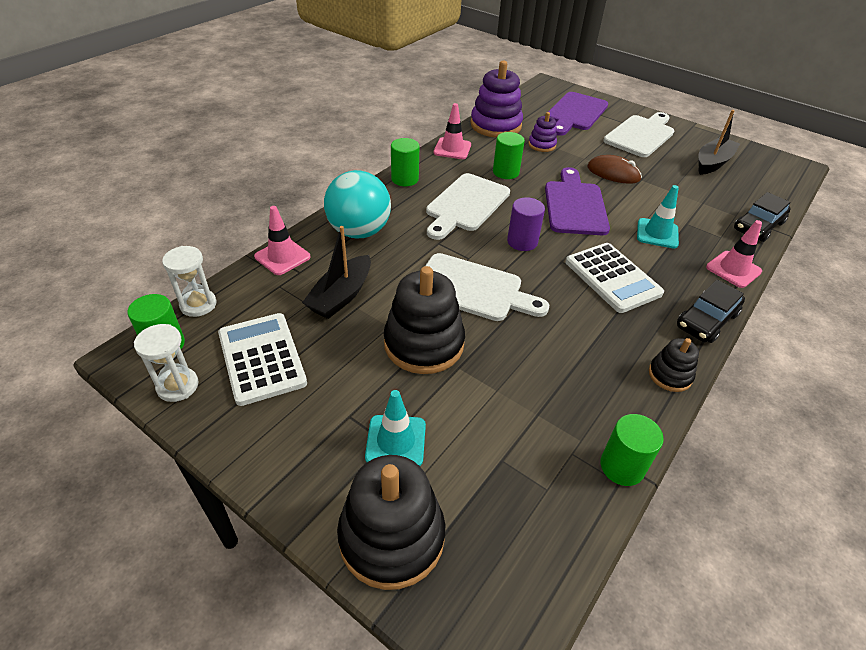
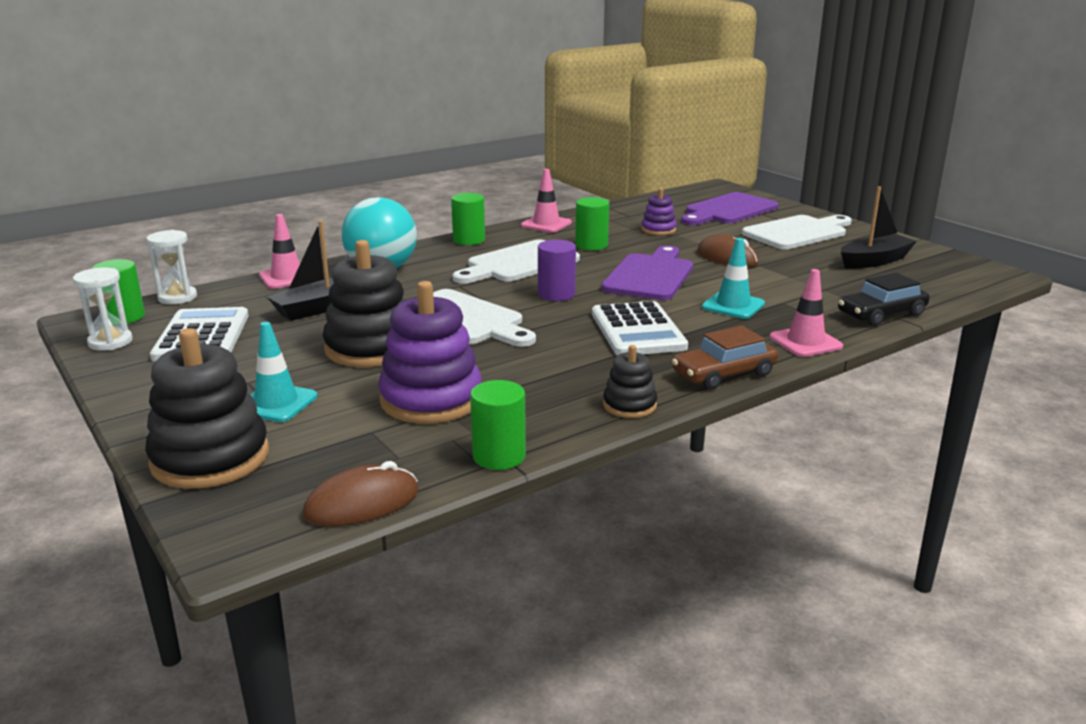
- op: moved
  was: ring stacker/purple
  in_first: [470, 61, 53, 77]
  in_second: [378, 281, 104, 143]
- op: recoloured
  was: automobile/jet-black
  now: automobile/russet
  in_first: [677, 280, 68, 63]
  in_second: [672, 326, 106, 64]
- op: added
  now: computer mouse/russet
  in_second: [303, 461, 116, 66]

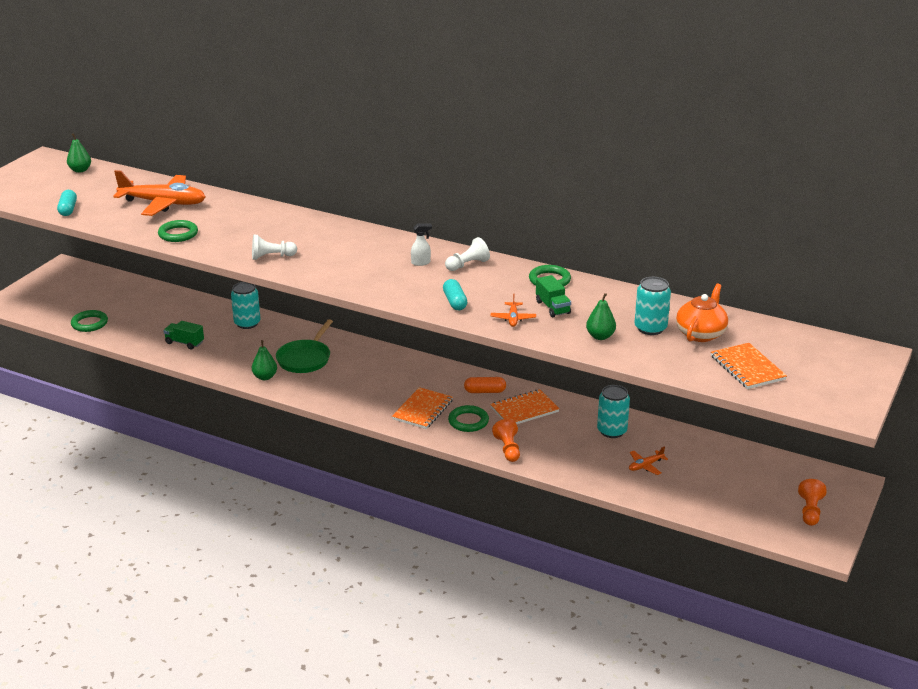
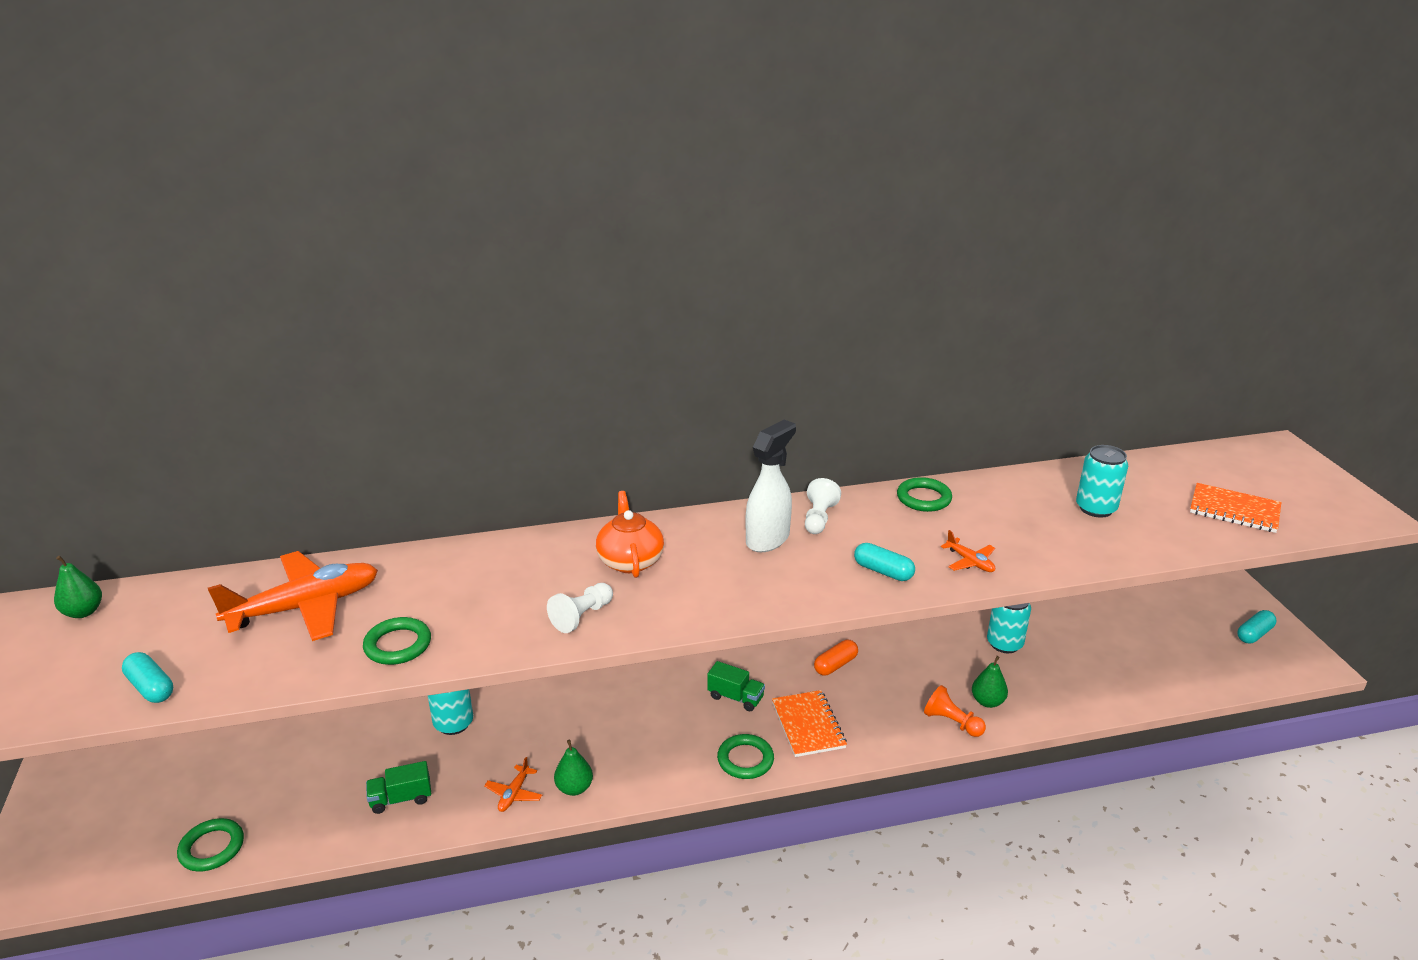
- op: removed
  was: pan/emerald
  in_first: [276, 319, 57, 54]
- op: resized
  was: spray bottle/snow-white
  in_first: [411, 223, 21, 43]
  in_second: [746, 420, 50, 132]
  ratio: 2.06
- op: moved
  was: ring/emerald
  in_first: [448, 405, 41, 27]
  in_second: [717, 734, 57, 45]
- op: removed
  was: notepad/orange-coloured
  in_first: [490, 389, 69, 35]
- op: moved
  was: truck/emerald
  in_first: [536, 275, 35, 42]
  in_second: [707, 661, 58, 50]
- op: moved
  was: pear/emerald
  in_first: [586, 293, 30, 47]
  in_second: [972, 656, 36, 52]
- op: moved
  was: aeroplane/orange-coloured
  in_first: [629, 446, 39, 29]
  in_second: [484, 757, 58, 55]
- op: moved
  was: china teapot/orange-coloured
  in_first: [676, 283, 52, 59]
  in_second: [596, 491, 68, 87]
- op: replaced
  was: pawn/orange-coloured
  now: capsule/turquoise
  in_first: [798, 479, 28, 47]
  in_second: [1237, 610, 39, 34]

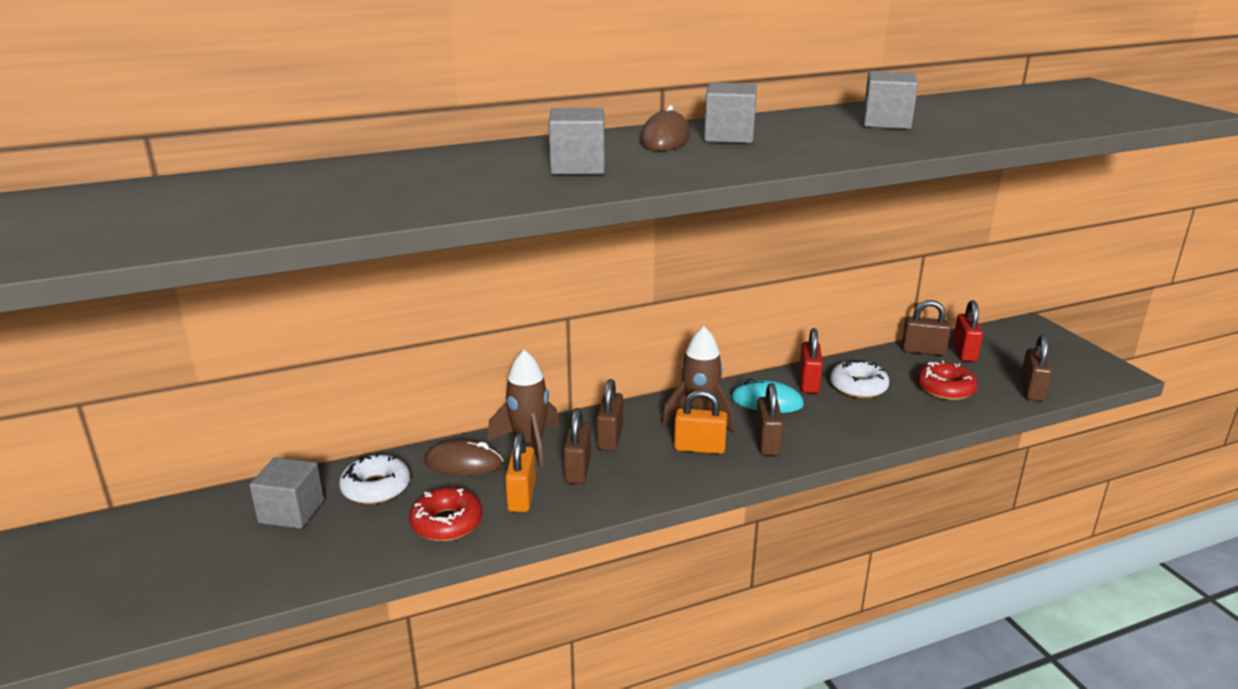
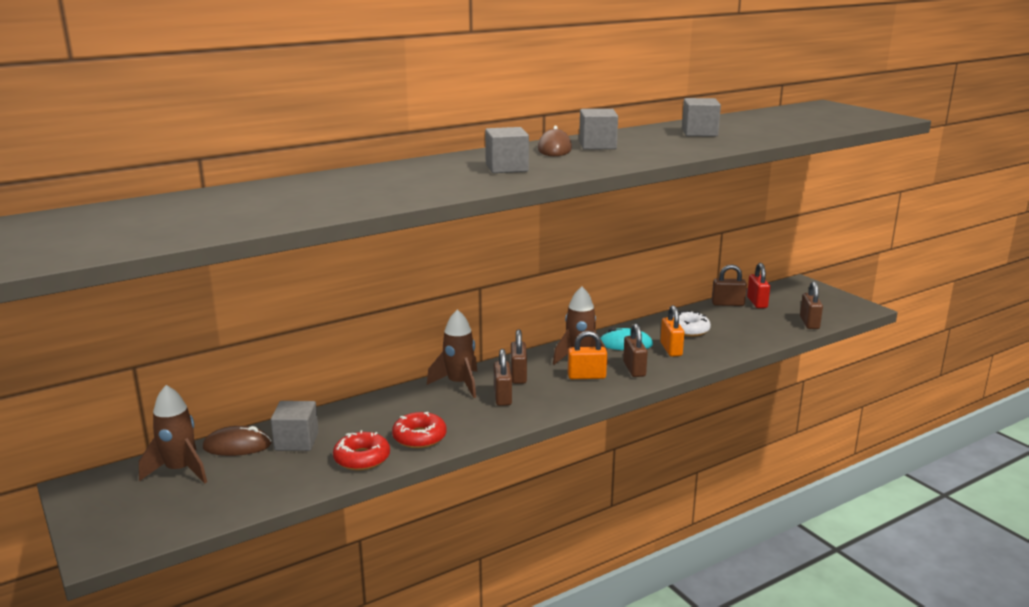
- op: removed
  was: doughnut/snow-white
  in_first: [339, 453, 71, 51]
- op: moved
  was: computer mouse/russet
  in_first: [424, 439, 80, 37]
  in_second: [203, 426, 68, 30]
- op: moved
  was: small lock/orange-coloured
  in_first: [505, 433, 31, 79]
  in_second: [660, 305, 24, 52]
- op: removed
  was: small lock/red
  in_first: [799, 328, 24, 66]
- op: moved
  was: doughnut/red
  in_first: [917, 360, 61, 40]
  in_second: [333, 430, 57, 41]
- op: added
  now: toy rocket/russet
  in_second: [139, 385, 68, 99]

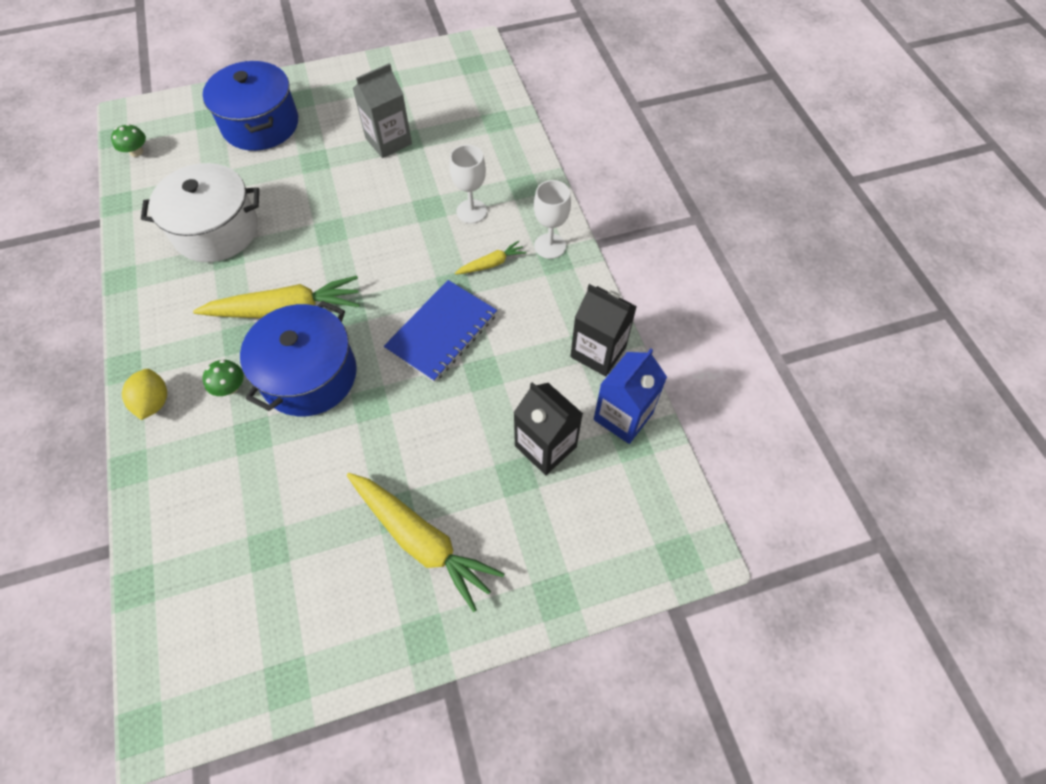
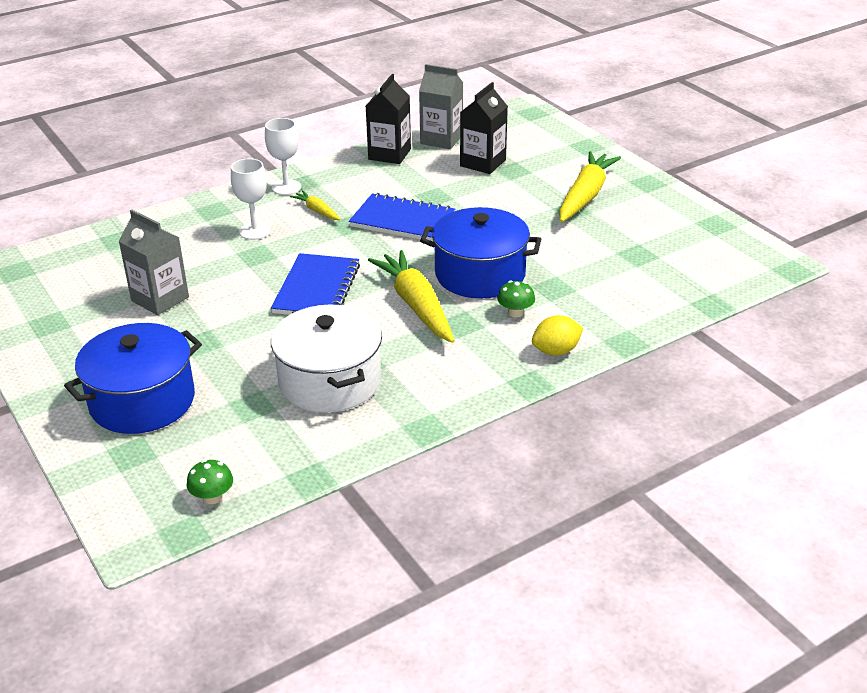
- op: recoloured
  was: milk carton/royal blue
  now: milk carton/ash-grey
  in_first: [594, 349, 73, 95]
  in_second: [419, 64, 44, 85]
- op: added
  now: notepad/royal blue
  in_second: [271, 253, 89, 62]

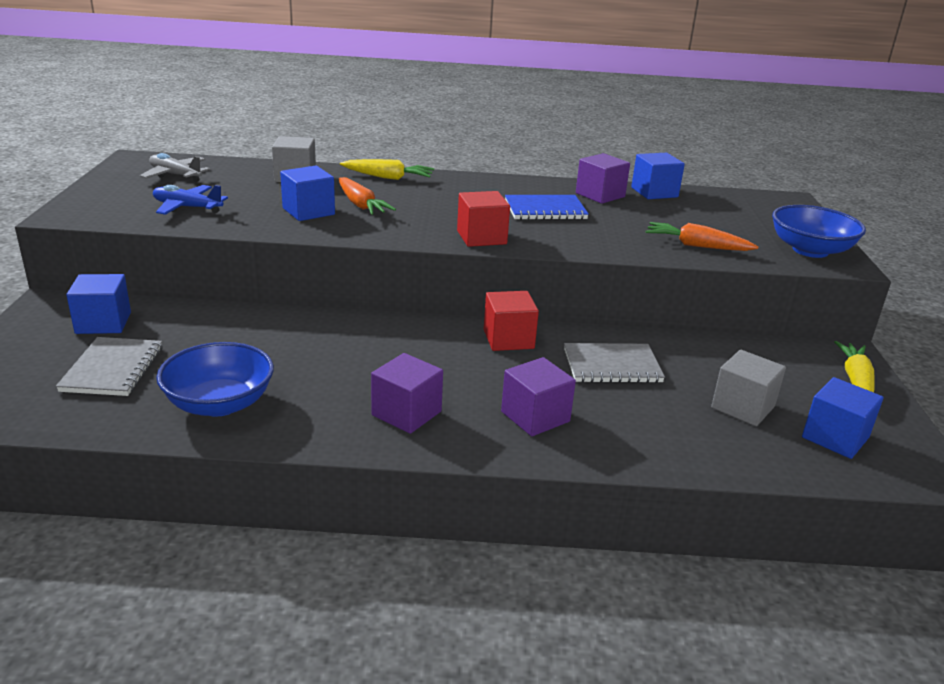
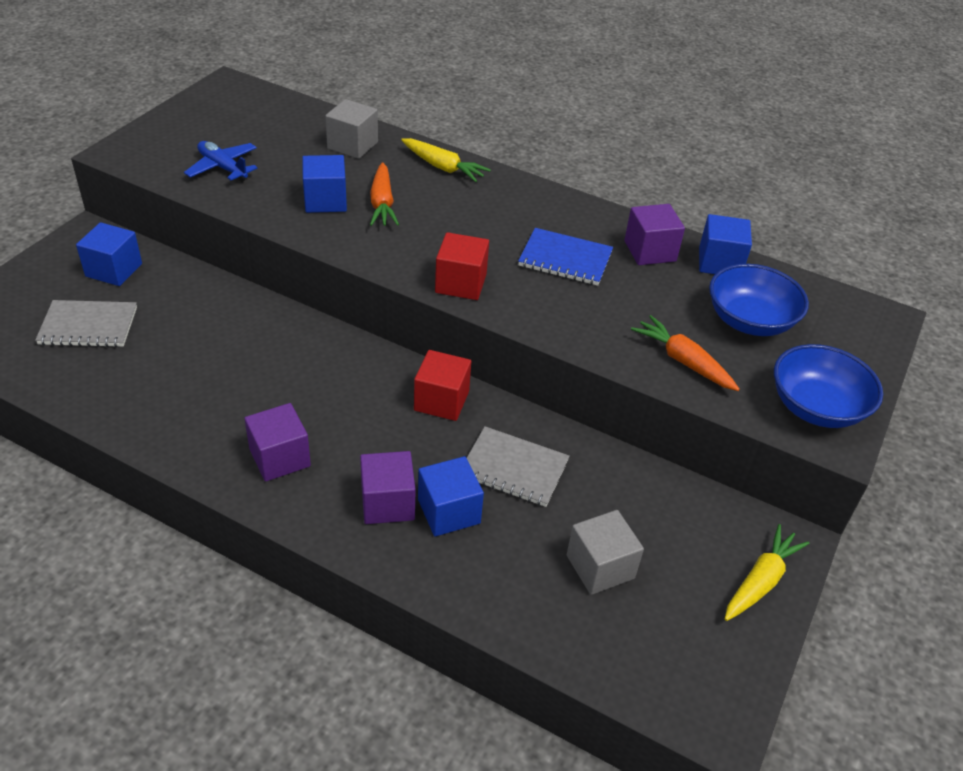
- op: turned
  was: notepad/ash-grey
  in_first: [56, 337, 107, 59]
  in_second: [35, 300, 102, 47]
  clockwise: 60
- op: removed
  was: aeroplane/ash-grey
  in_first: [140, 153, 70, 29]
- op: moved
  was: bowl/royal blue
  in_first: [156, 342, 118, 75]
  in_second: [709, 264, 100, 72]
- op: moved
  was: block/royal blue
  in_first: [802, 377, 81, 82]
  in_second: [418, 456, 66, 80]

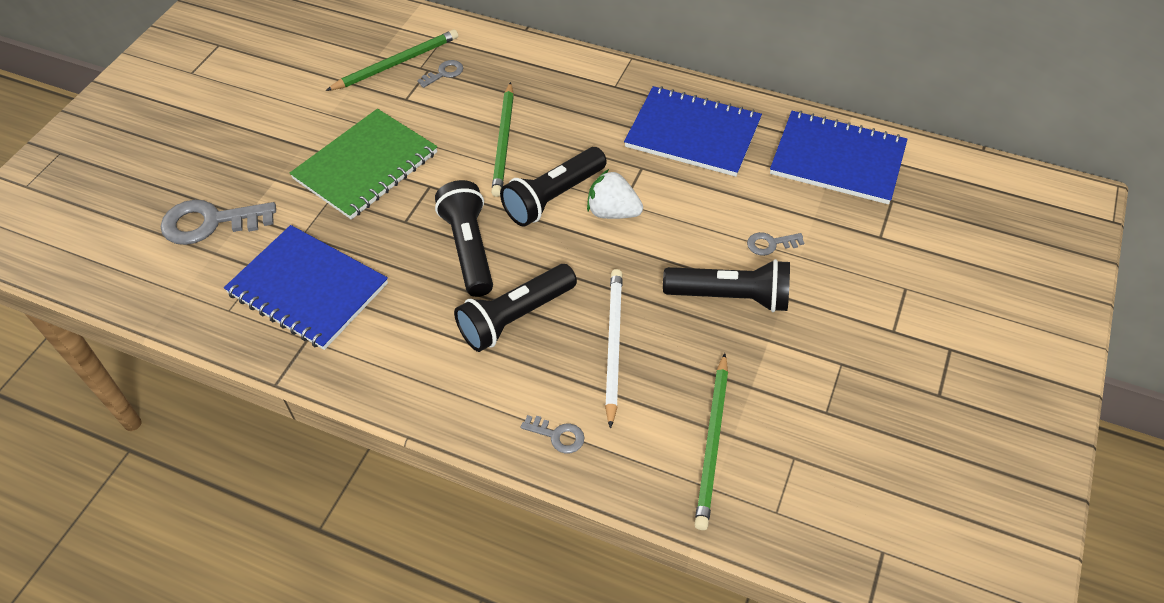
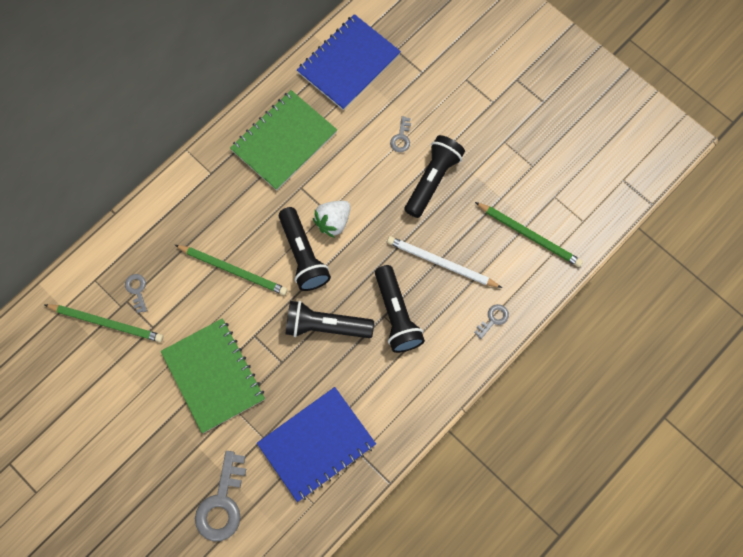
- op: turned
  was: pencil/emerald
  in_first: [326, 29, 132, 62]
  in_second: [45, 304, 118, 38]
  clockwise: 120
- op: recoloured
  was: notepad/royal blue
  now: notepad/emerald
  in_first: [624, 86, 138, 91]
  in_second: [230, 90, 107, 101]

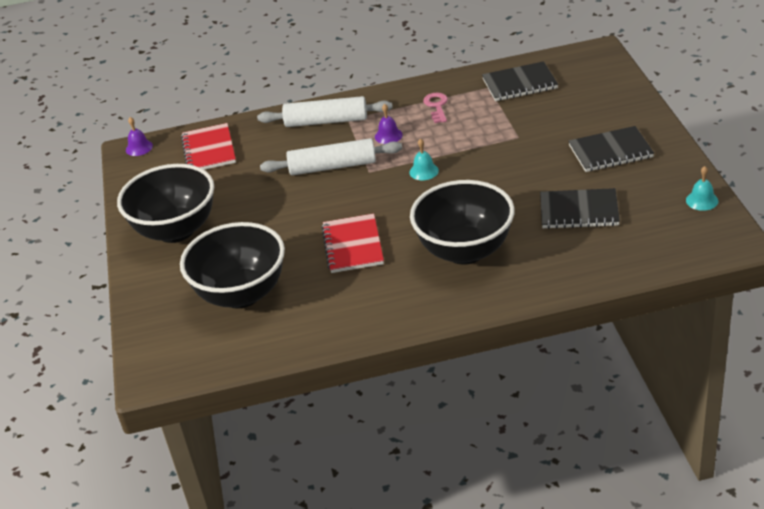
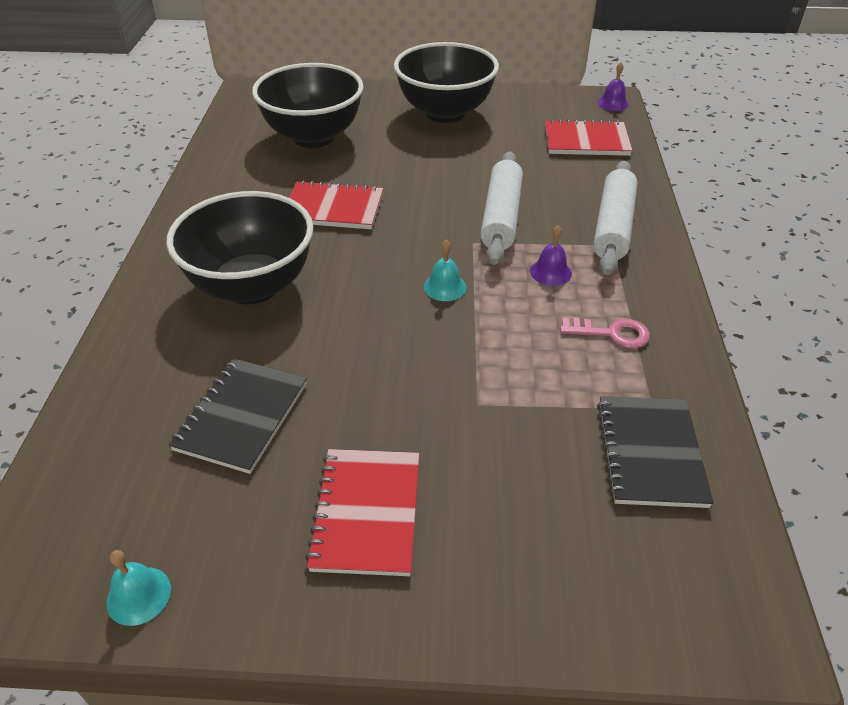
- op: recoloured
  was: notepad/jet-black
  now: notepad/red
  in_first: [568, 126, 86, 46]
  in_second: [305, 449, 114, 127]

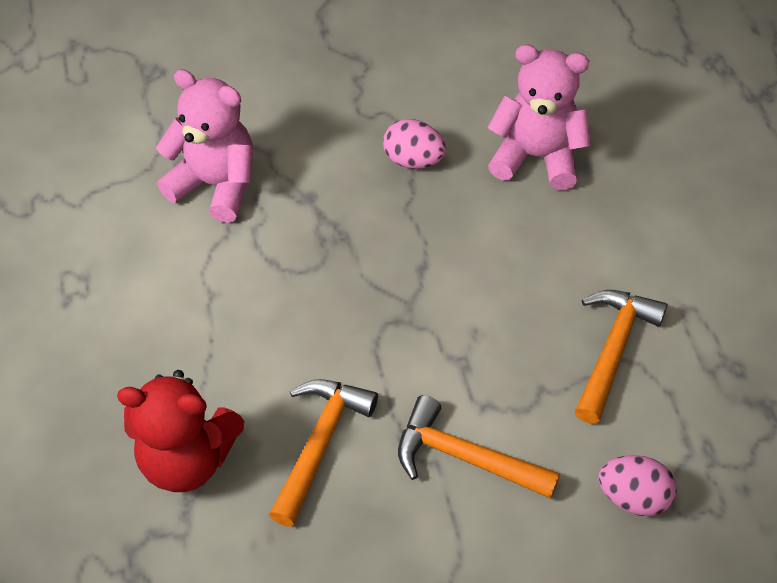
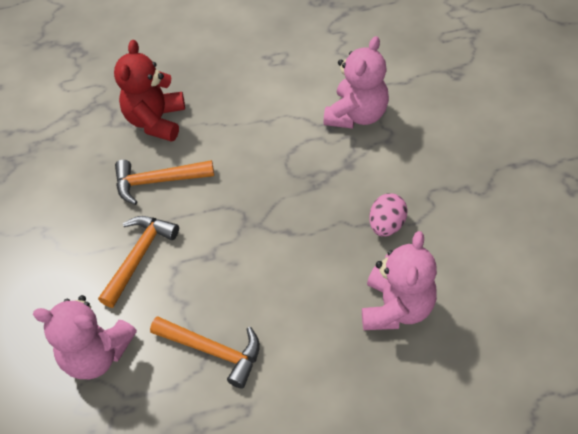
- op: turned
  was: carpenter's hammer/orange-coloured
  in_first: [269, 379, 109, 148]
  in_second: [115, 160, 99, 45]
  clockwise: 150
- op: replaced
  was: egg shape/rosy
  now: teddy/rosy
  in_first: [598, 455, 79, 61]
  in_second: [33, 295, 104, 84]

